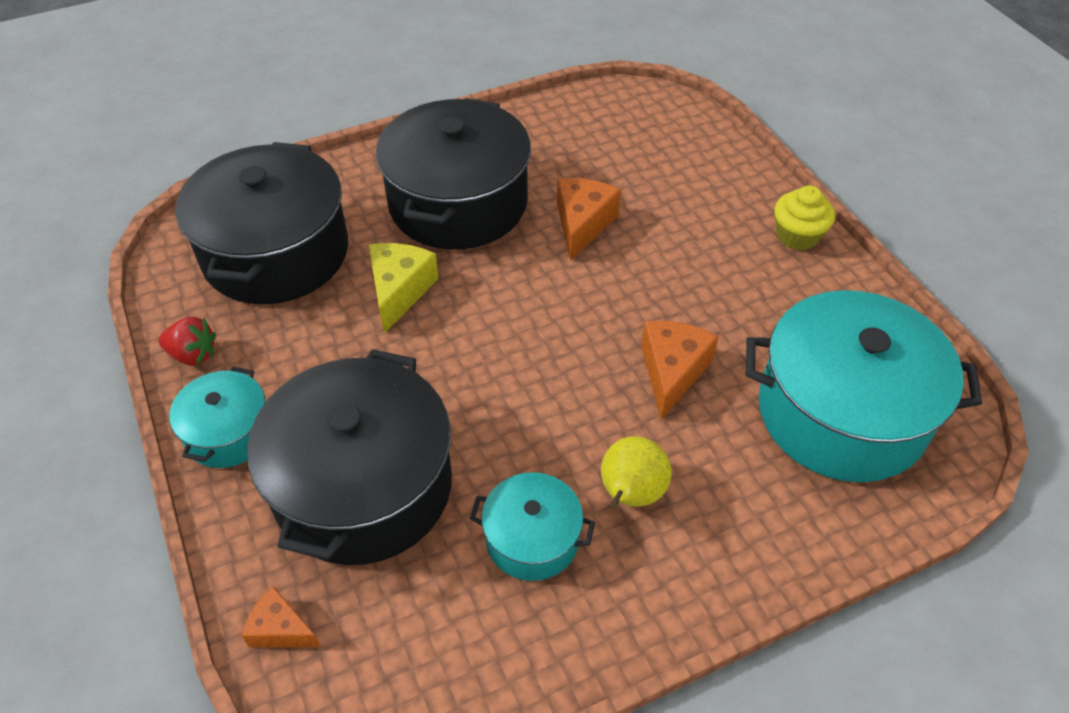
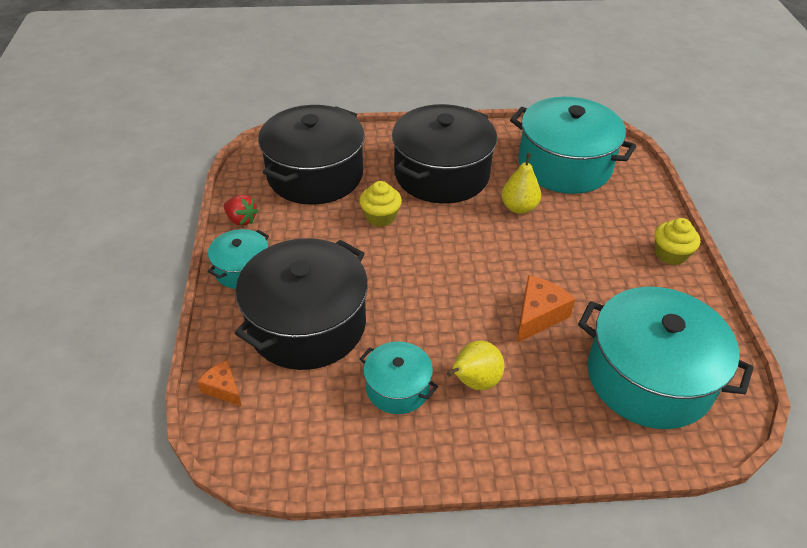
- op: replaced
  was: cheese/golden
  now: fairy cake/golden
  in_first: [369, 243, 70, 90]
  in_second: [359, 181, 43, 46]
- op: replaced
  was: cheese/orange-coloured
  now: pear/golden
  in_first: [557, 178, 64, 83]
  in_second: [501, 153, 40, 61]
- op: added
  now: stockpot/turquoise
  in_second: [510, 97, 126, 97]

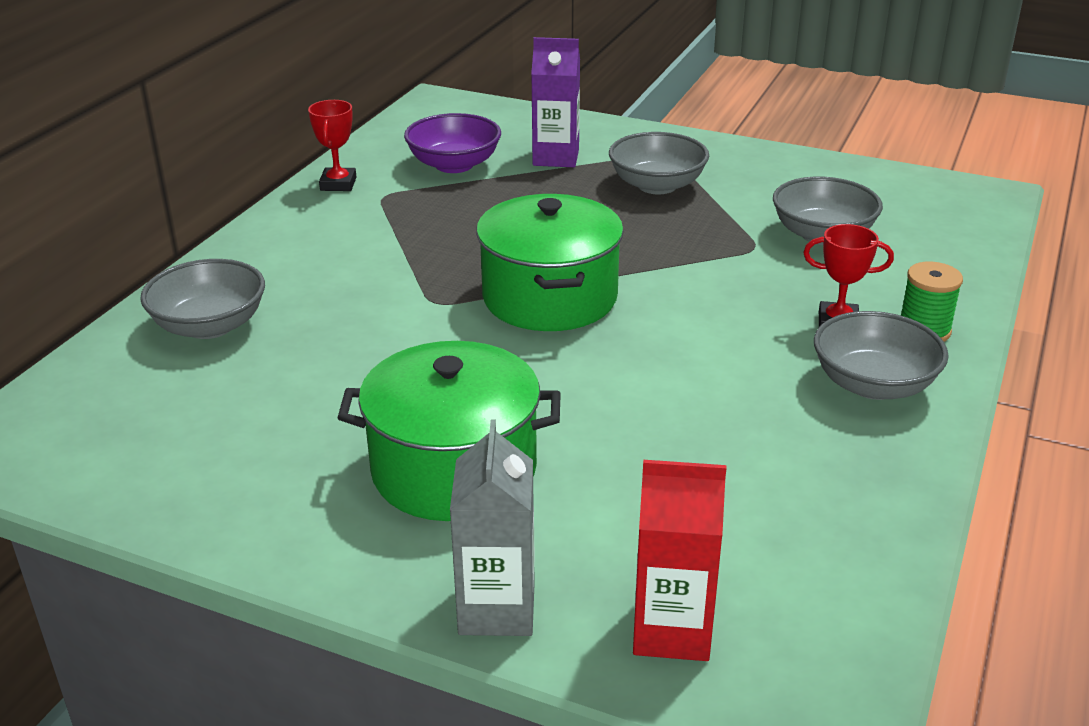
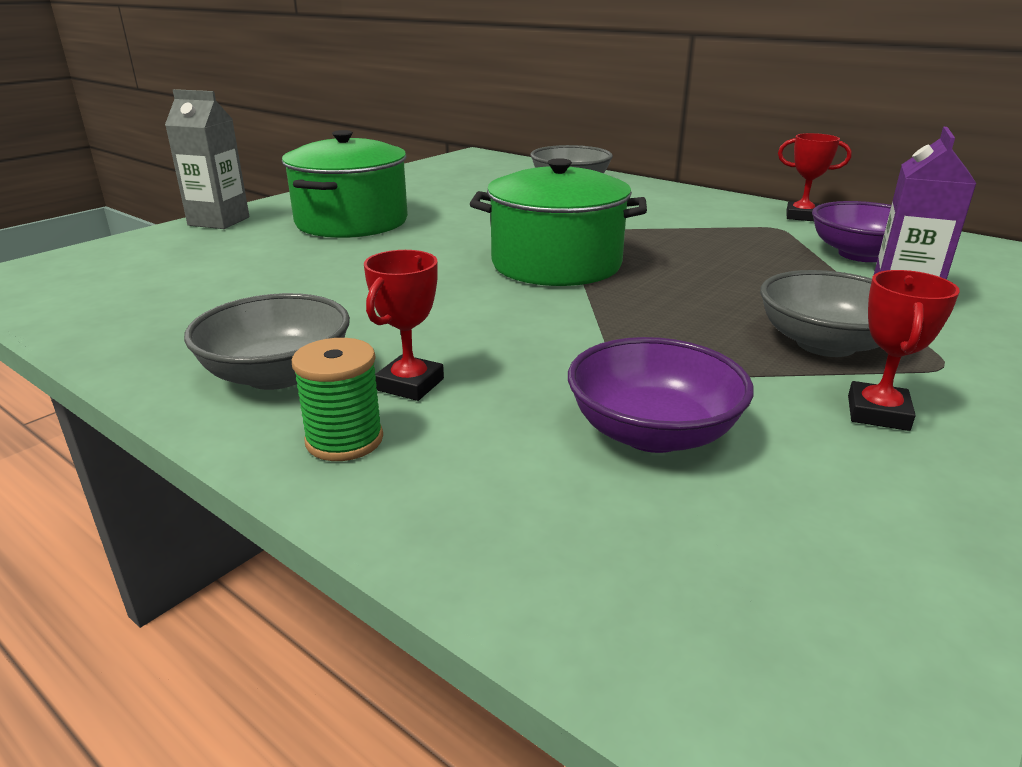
- op: removed
  was: milk carton/red
  in_first: [633, 460, 93, 201]
- op: recoloured
  was: bowl/ash-grey
  now: bowl/purple
  in_first: [773, 177, 110, 68]
  in_second: [568, 337, 186, 116]
- op: added
  now: award cup/red
  in_second: [848, 270, 112, 161]

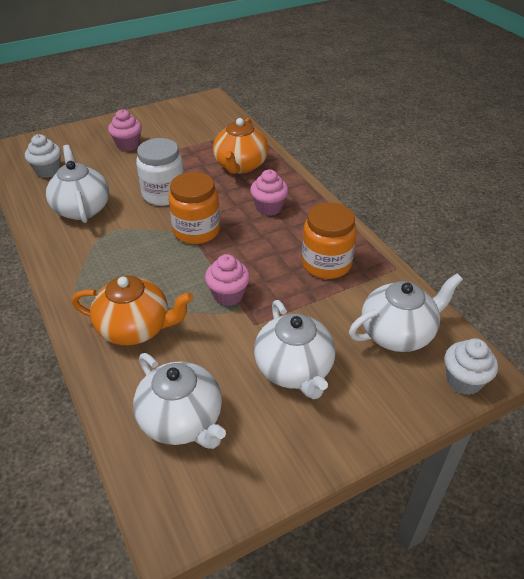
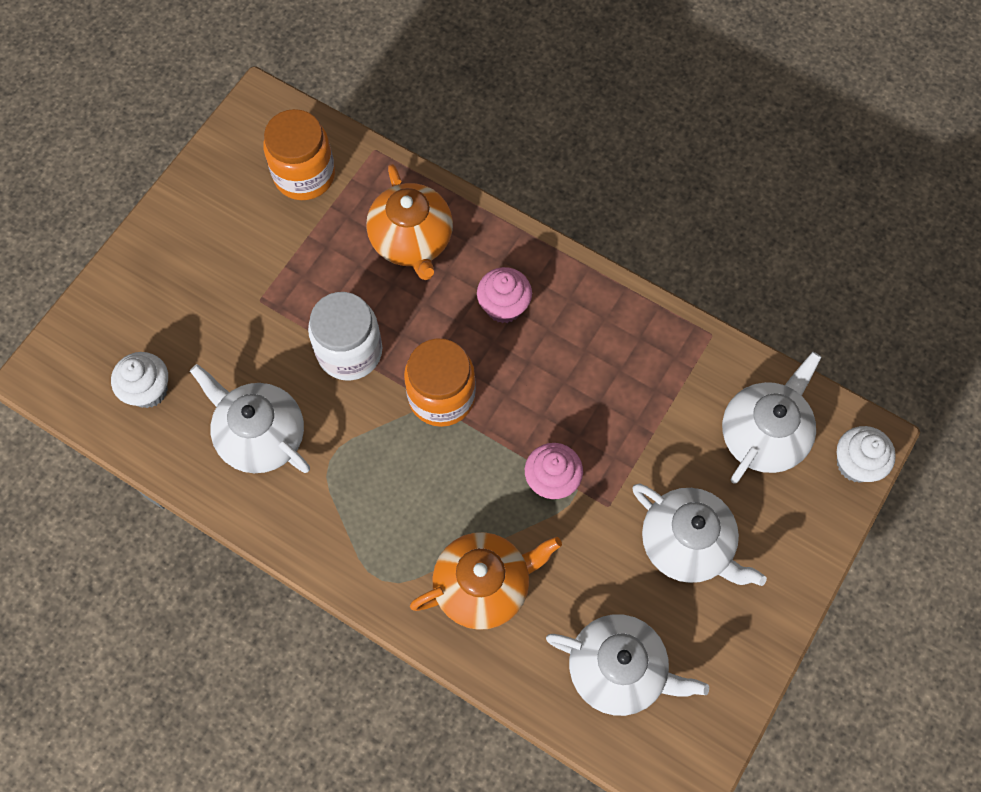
- op: removed
  was: fairy cake/rosy
  in_first: [108, 109, 34, 42]
- op: moved
  was: jam jar/orange-coloured
  in_first: [302, 202, 55, 77]
  in_second: [263, 109, 72, 91]

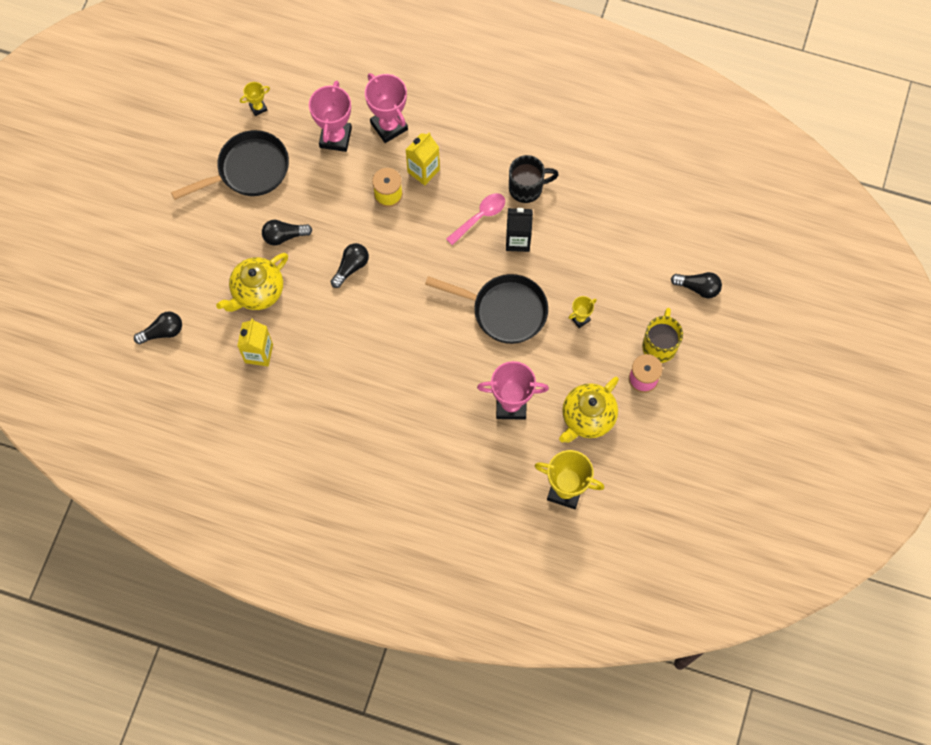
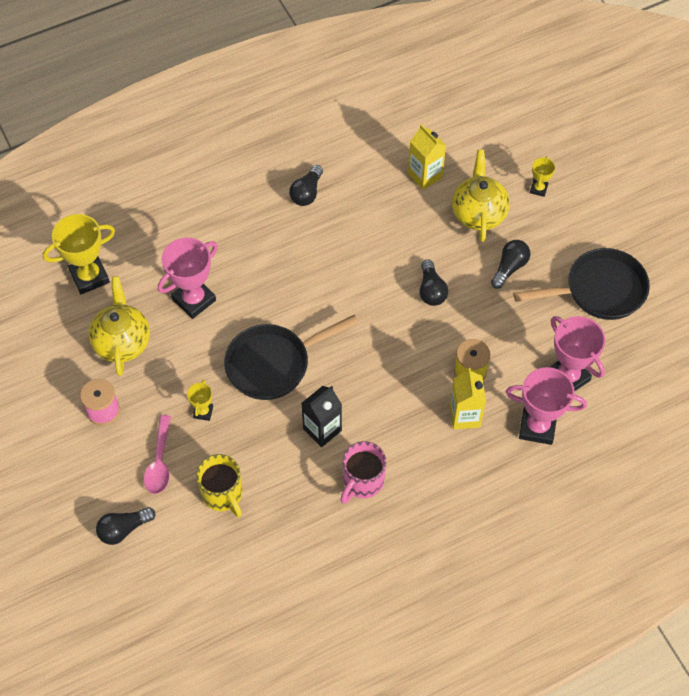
- op: moved
  was: bulb/jet-black
  in_first: [134, 311, 48, 33]
  in_second: [289, 165, 34, 41]
- op: turned
  was: pan/jet-black
  in_first: [171, 130, 118, 70]
  in_second: [513, 248, 137, 72]
  clockwise: -120
- op: moved
  was: award cup/golden
  in_first: [240, 82, 30, 34]
  in_second: [530, 156, 25, 41]
- op: moved
  was: teaspoon/rosy
  in_first: [446, 193, 59, 52]
  in_second: [144, 415, 27, 79]
- op: recoloured
  was: mug/jet-black
  now: mug/rosy
  in_first: [509, 155, 50, 48]
  in_second: [340, 441, 46, 63]
- op: moved
  was: mug/golden
  in_first: [642, 308, 41, 55]
  in_second: [196, 454, 46, 63]

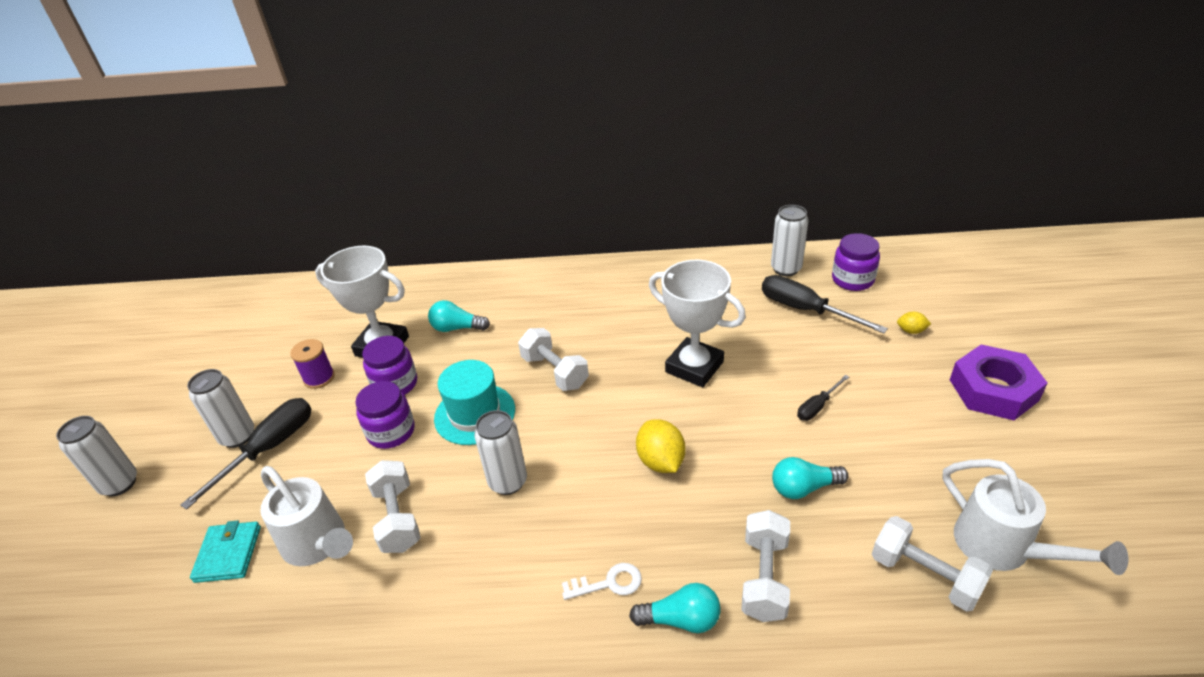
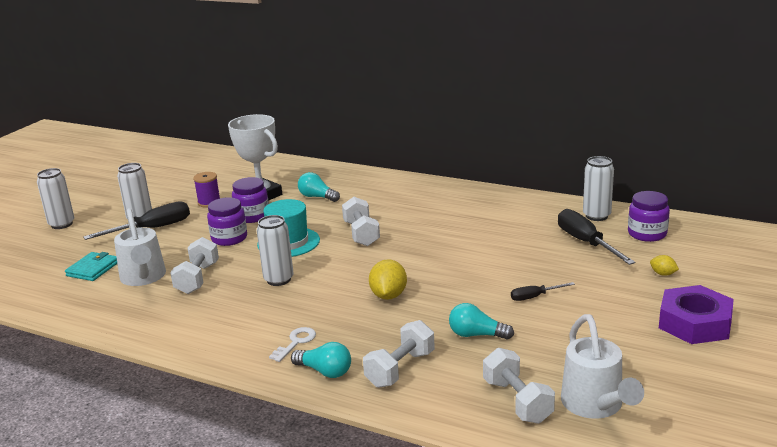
- op: turned
  was: door key/snow-white
  in_first: [562, 563, 80, 37]
  in_second: [269, 327, 47, 35]
  clockwise: -75
- op: removed
  was: award cup/snow-white
  in_first: [649, 260, 97, 127]

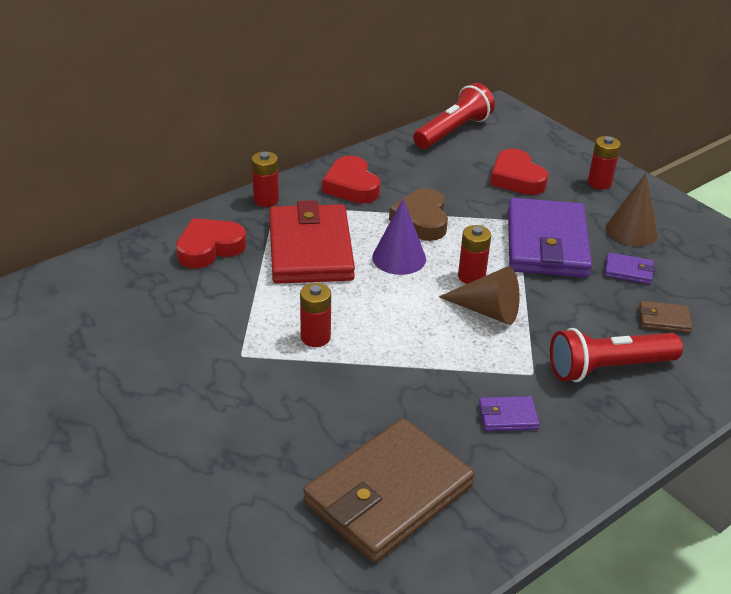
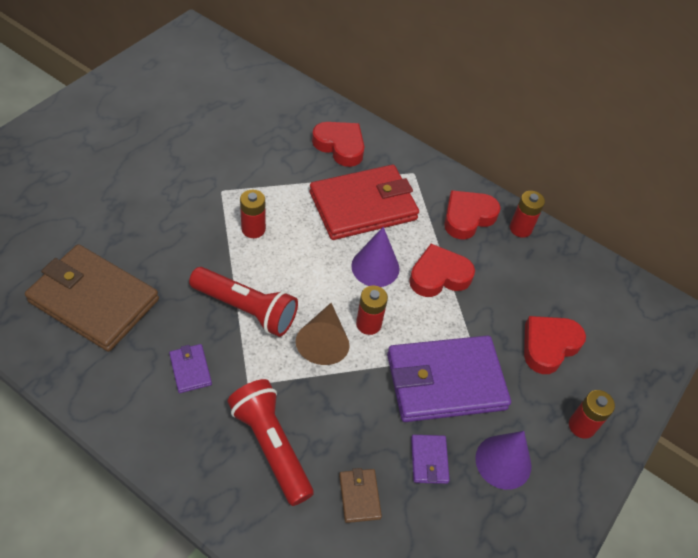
- op: moved
  was: battery/red
  in_first: [252, 151, 27, 56]
  in_second: [510, 191, 35, 47]
- op: recoloured
  was: love heart/russet
  now: love heart/red
  in_first: [389, 188, 59, 53]
  in_second: [409, 244, 66, 53]
- op: moved
  was: flashlight/red
  in_first: [413, 83, 82, 66]
  in_second: [189, 267, 109, 70]
- op: recoloured
  was: cone shape/russet
  now: cone shape/purple
  in_first: [606, 173, 52, 73]
  in_second: [475, 431, 56, 59]

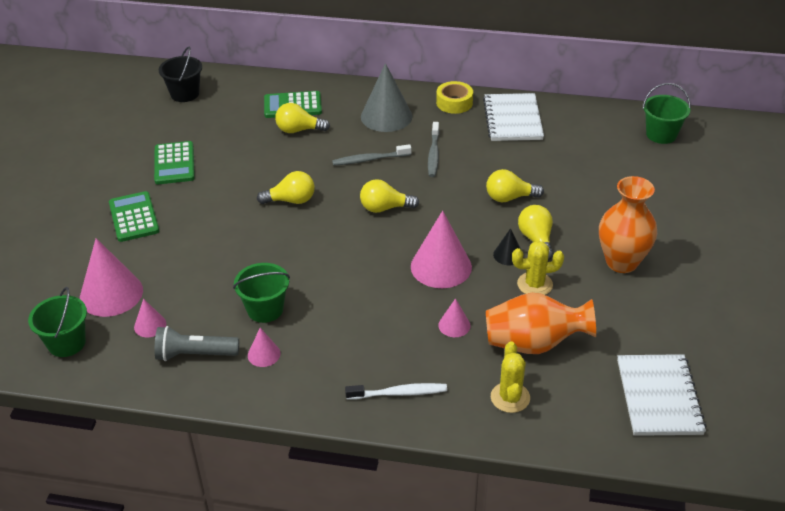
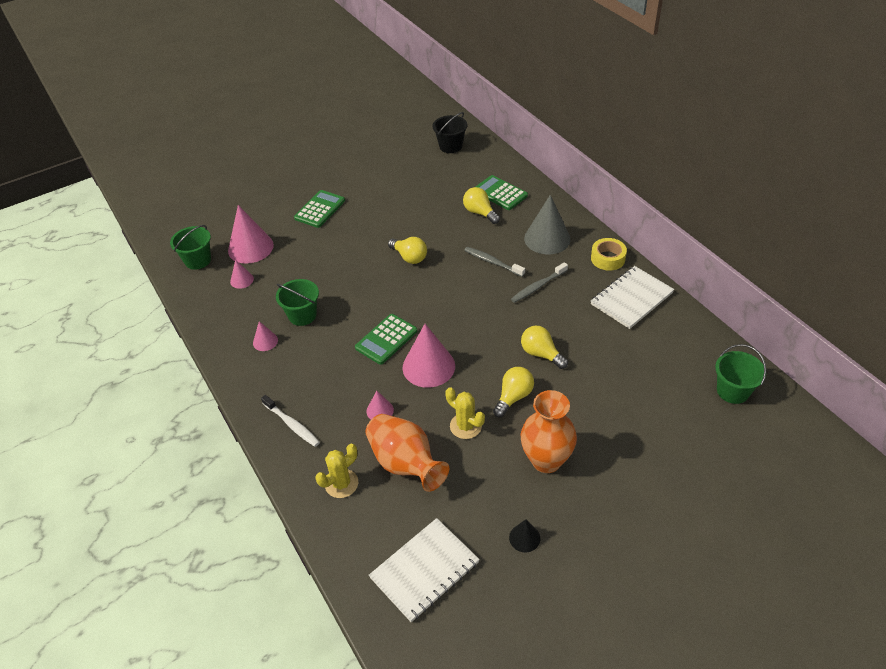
- op: moved
  was: pocket calculator/emerald
  in_first: [154, 141, 41, 43]
  in_second: [355, 314, 62, 51]
- op: removed
  was: flashlight/ash-grey
  in_first: [155, 326, 84, 35]
- op: removed
  was: bulb/golden
  in_first: [360, 179, 59, 34]
- op: moved
  was: cone shape/jet-black
  in_first: [493, 228, 29, 38]
  in_second: [509, 519, 31, 33]

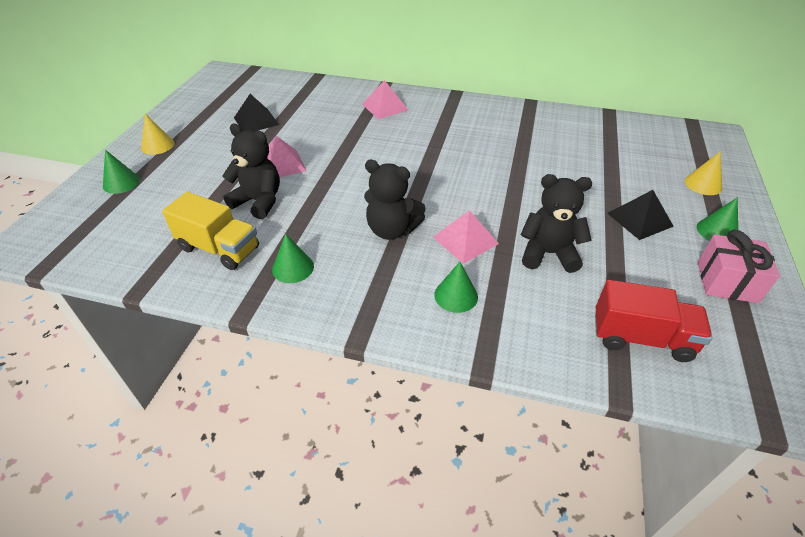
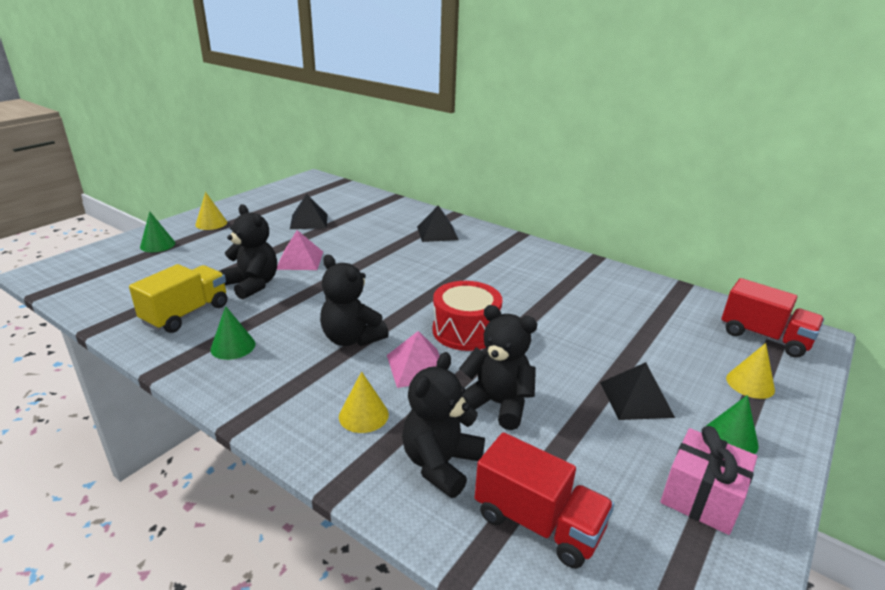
- op: turned
  was: truck/golden
  in_first: [162, 192, 97, 78]
  in_second: [129, 264, 98, 69]
  clockwise: -105
- op: recoloured
  was: solid pyramid/rosy
  now: solid pyramid/jet-black
  in_first: [362, 80, 46, 39]
  in_second: [417, 205, 42, 37]
- op: recoloured
  was: cone shape/emerald
  now: cone shape/golden
  in_first: [434, 262, 44, 51]
  in_second: [339, 371, 50, 62]
- op: added
  now: teddy/jet-black
  in_second: [402, 352, 83, 146]
- op: added
  now: snare drum/red
  in_second: [433, 281, 69, 70]
- op: added
  now: truck/red
  in_second: [721, 278, 103, 80]

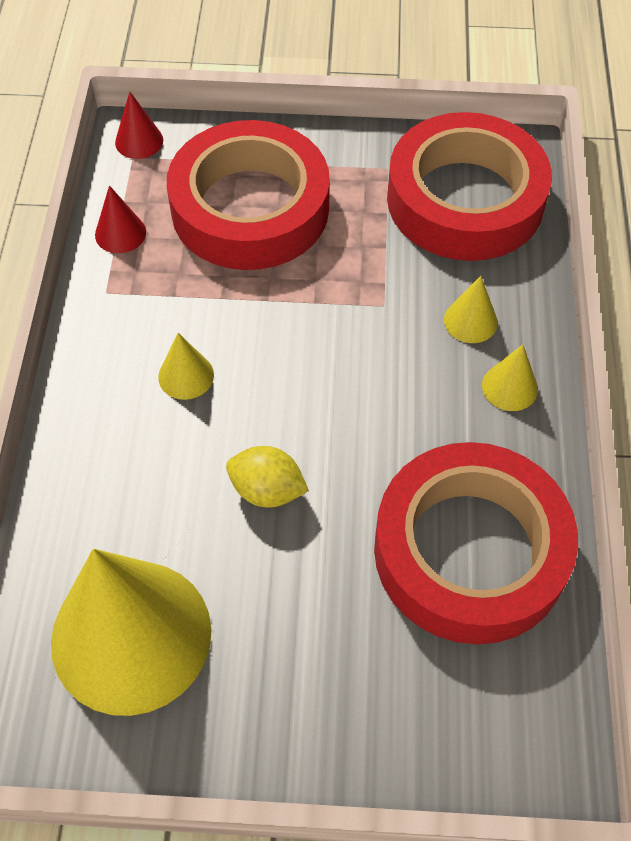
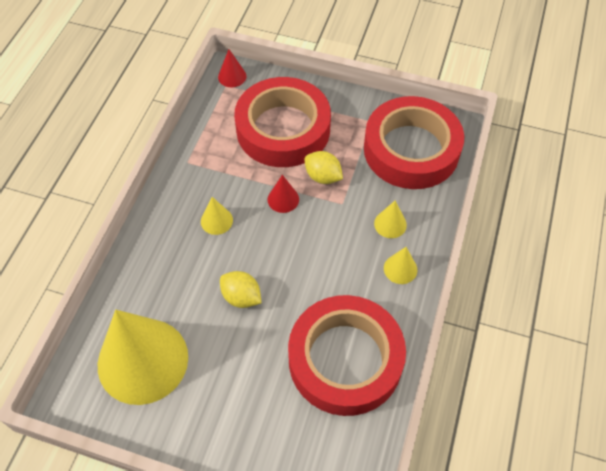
- op: moved
  was: cone shape/red
  in_first: [95, 185, 51, 68]
  in_second: [268, 175, 31, 38]
- op: added
  now: toy lemon/golden
  in_second: [305, 151, 38, 33]

